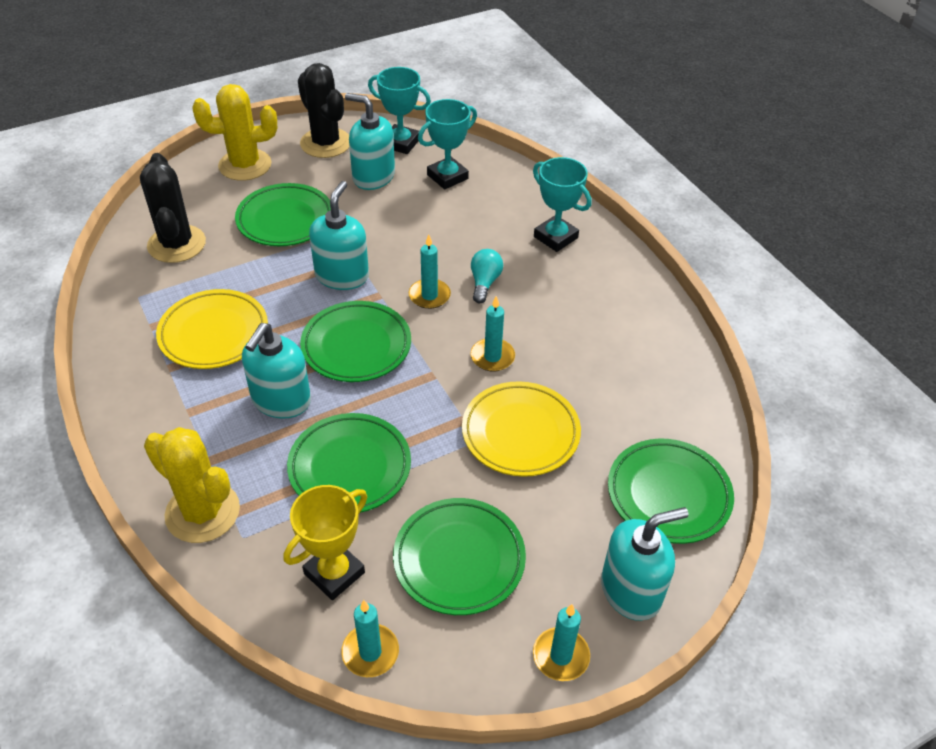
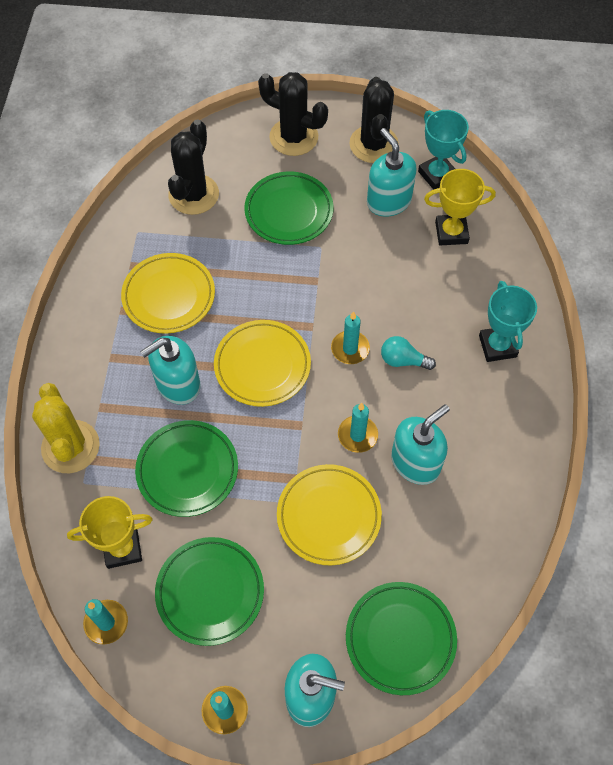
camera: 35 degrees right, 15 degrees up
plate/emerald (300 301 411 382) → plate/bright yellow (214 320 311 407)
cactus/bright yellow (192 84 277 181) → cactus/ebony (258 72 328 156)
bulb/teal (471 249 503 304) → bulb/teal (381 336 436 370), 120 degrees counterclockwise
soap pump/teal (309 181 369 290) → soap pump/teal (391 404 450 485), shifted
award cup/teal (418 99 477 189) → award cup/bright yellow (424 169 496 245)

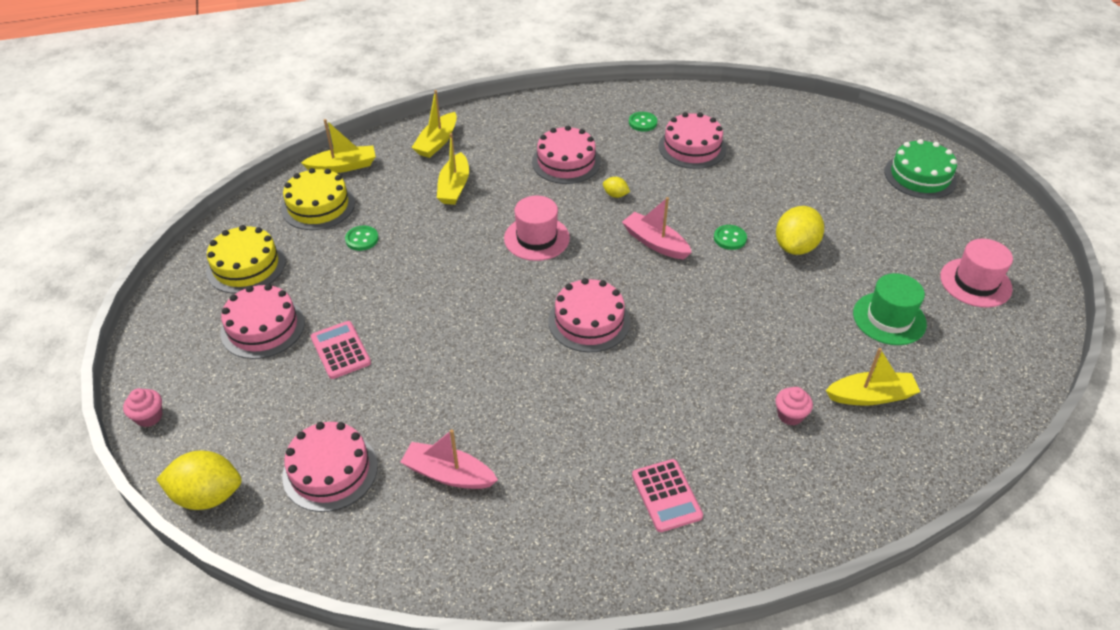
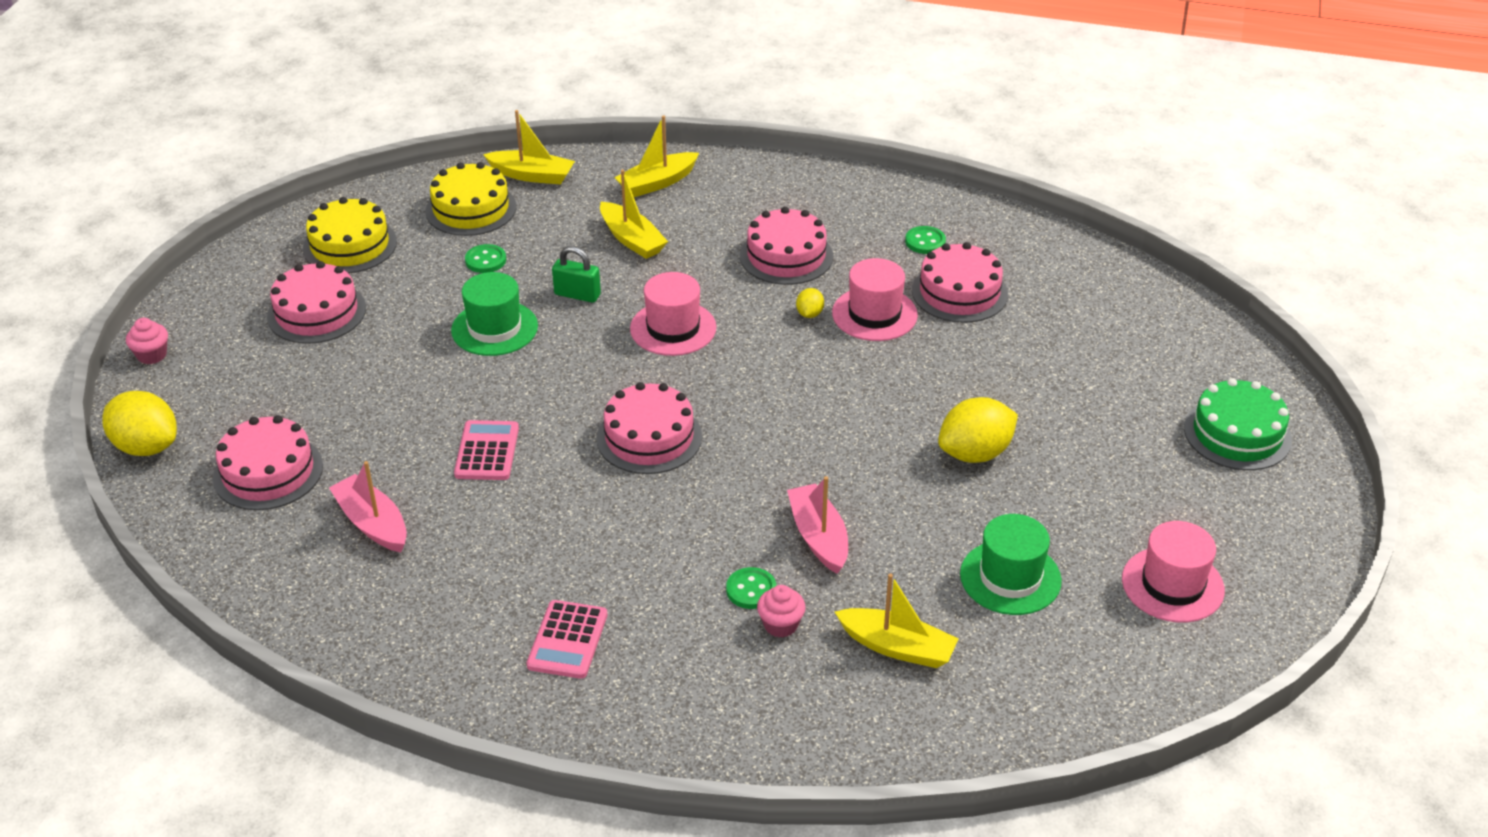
camera: 30 degrees right, 5 degrees down
- → top hat/emerald (451 272 538 356)
pocket calculator/rose-pink (311 321 371 379) → pocket calculator/rose-pink (454 420 519 480), shifted
- → small lock/emerald (552 246 601 303)
boat/bright yellow (437 133 469 205) → boat/bright yellow (600 170 668 259), 75 degrees counterclockwise
shirt button/emerald (714 225 747 250) → shirt button/emerald (726 567 776 609), shifted
boat/rose-pink (622 197 692 259) → boat/rose-pink (787 476 848 574), shifted
toy lemon/bright yellow (603 177 630 198) → toy lemon/bright yellow (796 288 824 318), 45 degrees clockwise
- → top hat/rose-pink (832 258 918 341)

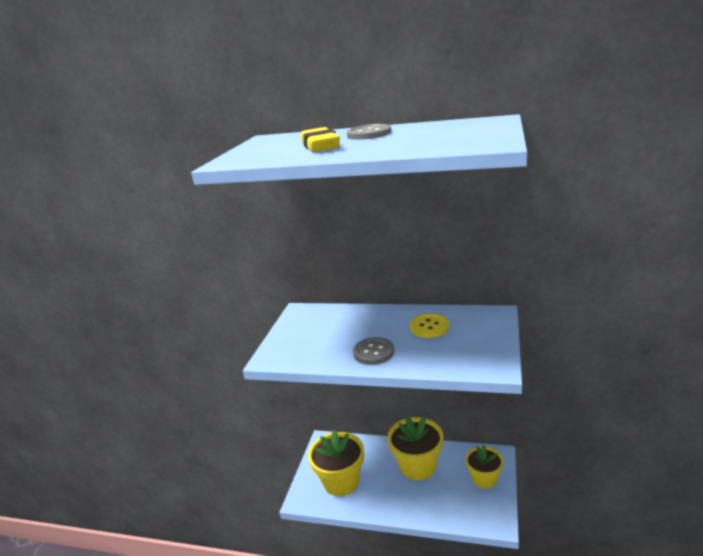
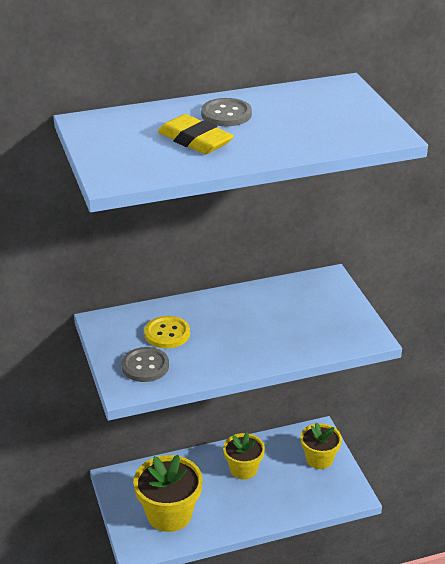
camera: 35 degrees left, 10 degrees up
shirt button/ash-grey (353 337 394 365) → shirt button/ash-grey (121 347 169 382), shifted
shirt button/bright yellow (410 313 449 338) → shirt button/bright yellow (144 316 190 348), shifted
flower pot/bright yellow (387 416 443 480) → flower pot/bright yellow (223 432 265 480), x0.64

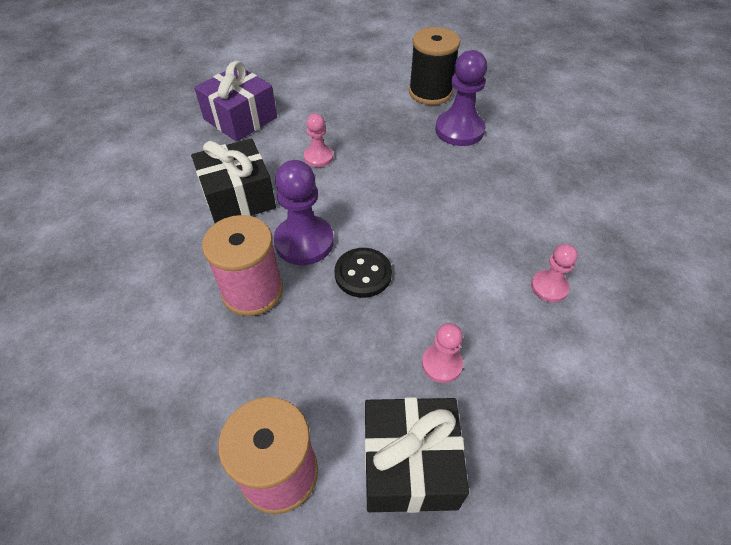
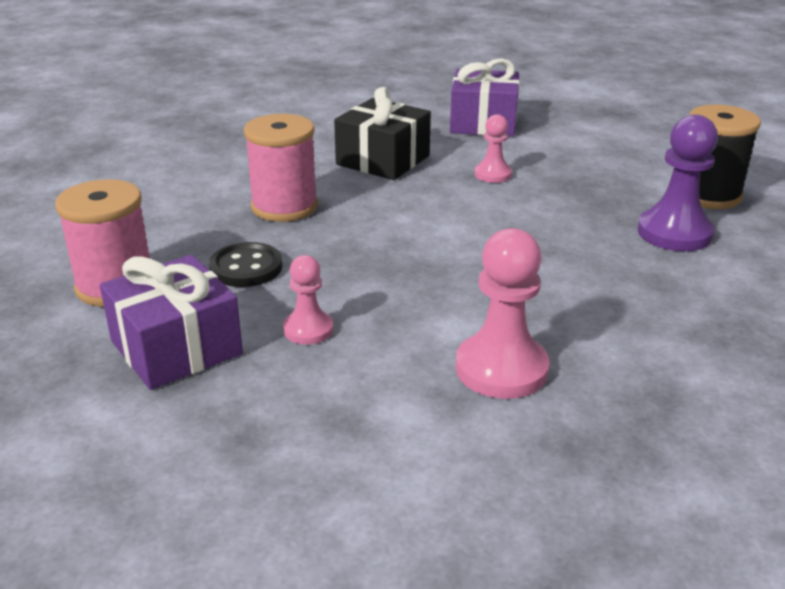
camera: 55 degrees right, 20 degrees down
gift/ebony (365 397 469 513) → gift/violet (100 255 243 390)
shirt button/ebony (335 248 392 298) → shirt button/ebony (209 242 282 287), shifted
game pawn/rose-pink (531 244 578 302) → game pawn/rose-pink (456 228 549 399), x1.74
game pawn/violet (274 160 334 265) → -

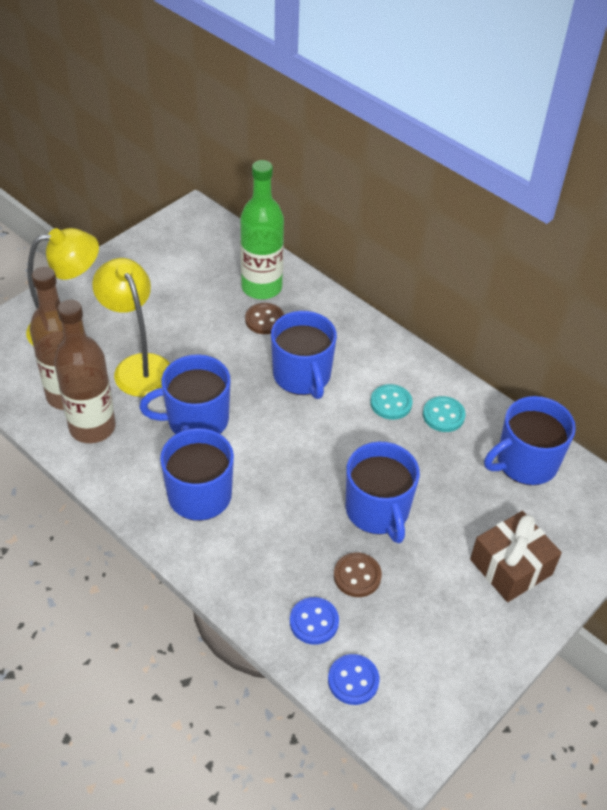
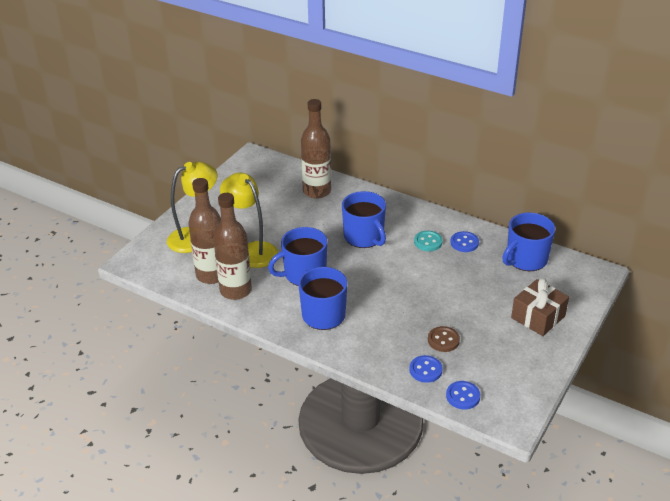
camera: 10 degrees left, 10 degrees down
flask/emerald (240 160 284 299) → flask/brown (301 99 331 199)
shirt button/teal (423 396 466 432) → shirt button/royal blue (450 231 479 252)
shirt button/brown (245 303 284 334) → -
mug/royal blue (346 442 420 543) → -

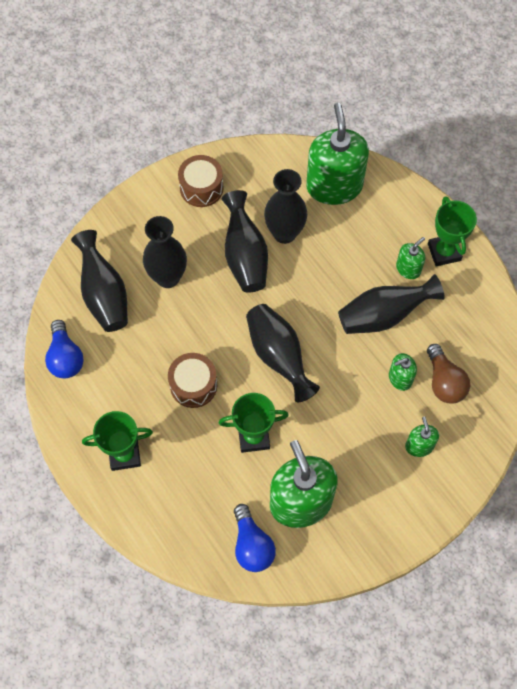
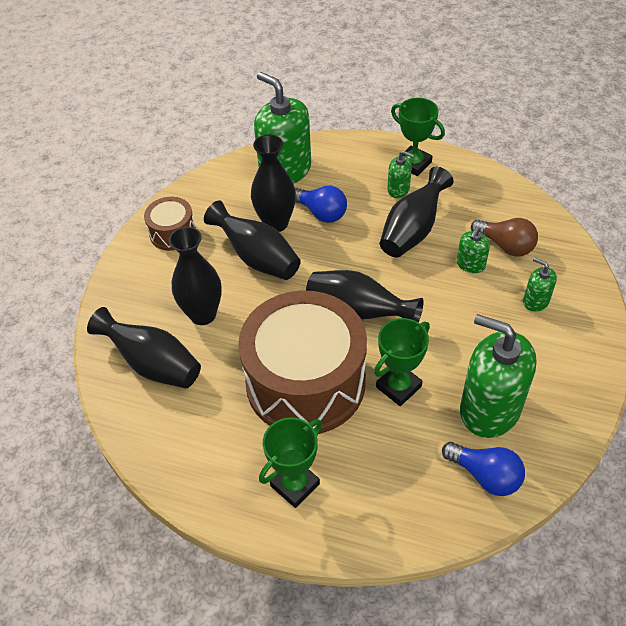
camera: 35 degrees left, 15 degrees down
snare drum/brown (168 353 217 408) → snare drum/brown (238 291 367 434), x2.20
bulb/royal blue (45 320 84 378) → bulb/royal blue (295 186 347 223), shifted
soap pump/emerald (396 237 425 279) → soap pump/emerald (387 150 414 198), 105 degrees clockwise

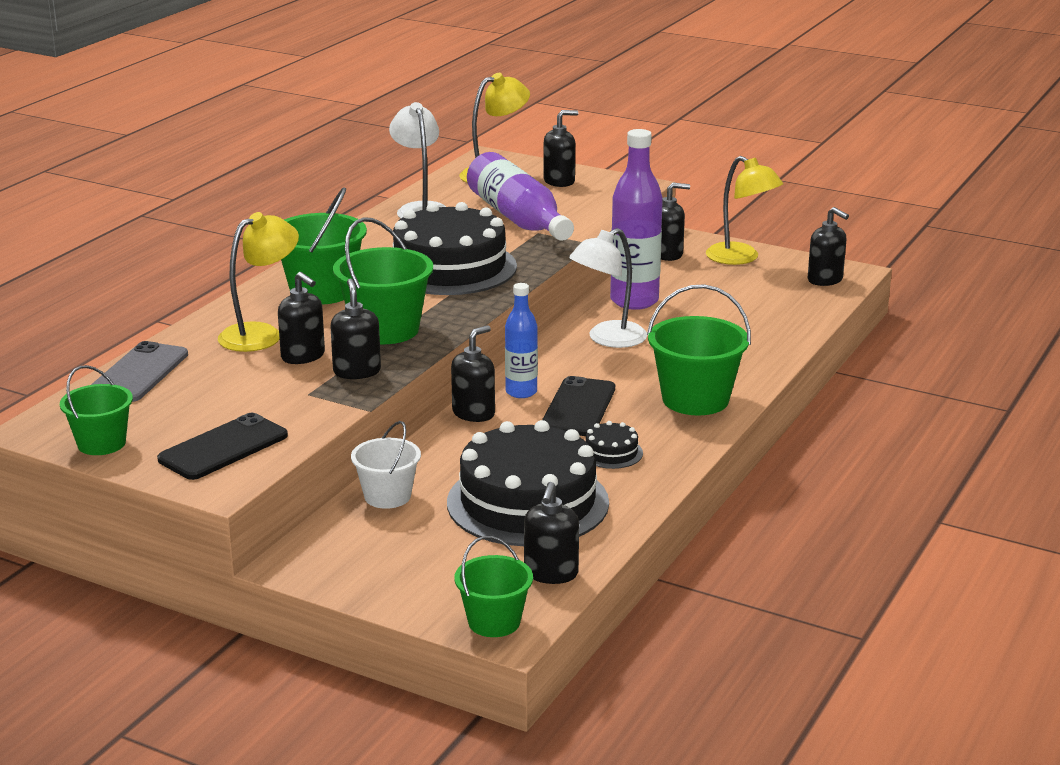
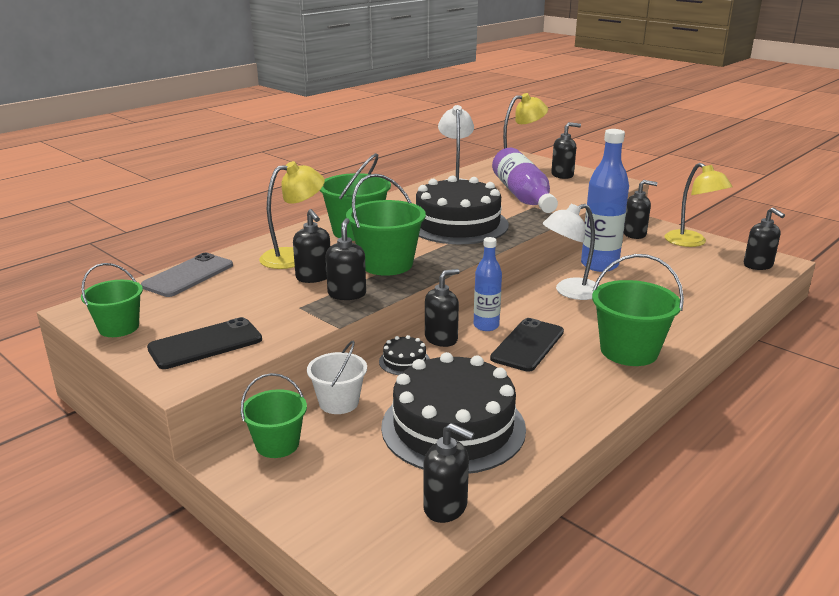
camera: 15 degrees right, 0 degrees up
pail/emerald (454 536 533 637) → pail/emerald (241 373 307 458), shifted
gateau/ebony (586 421 643 469) → gateau/ebony (379 335 430 375), shifted
soap pump/ebony (524 482 579 584) → soap pump/ebony (423 423 474 523), 90 degrees counterclockwise
flask/violet (610 129 663 310) → flask/royal blue (581 129 629 272)

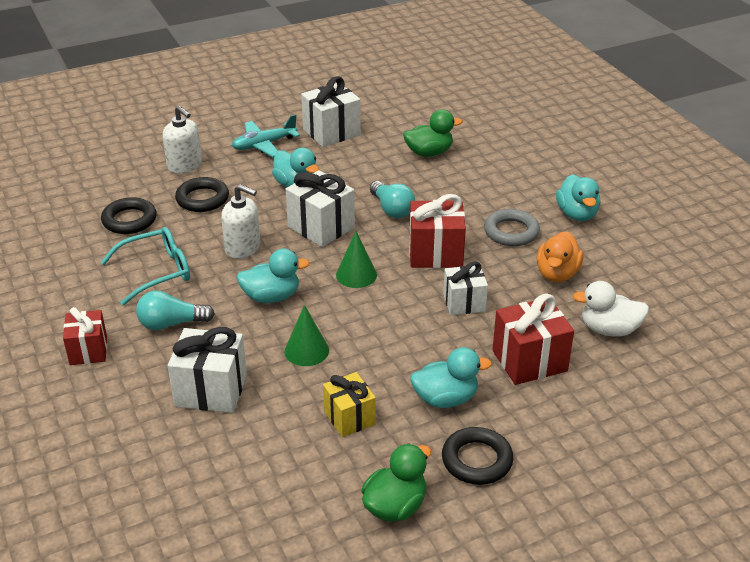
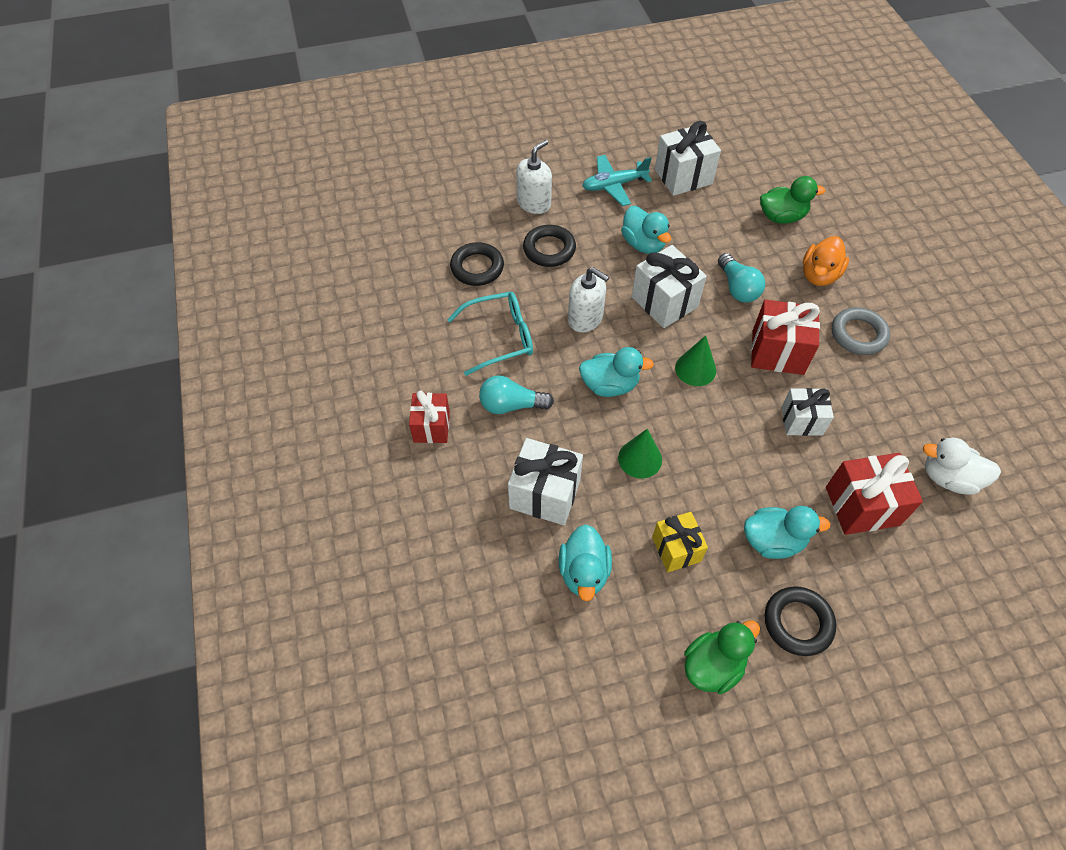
camera: 10 degrees right, 20 degrees up
soap pump/snow-white (163 105 202 174) → soap pump/snow-white (516 140 552 214), 105 degrees counterclockwise
toy duck/teal (556 174 600 221) → toy duck/teal (559 524 612 601), shifted
toy duck/orange (537 231 584 282) → toy duck/orange (803 236 849 286), shifted

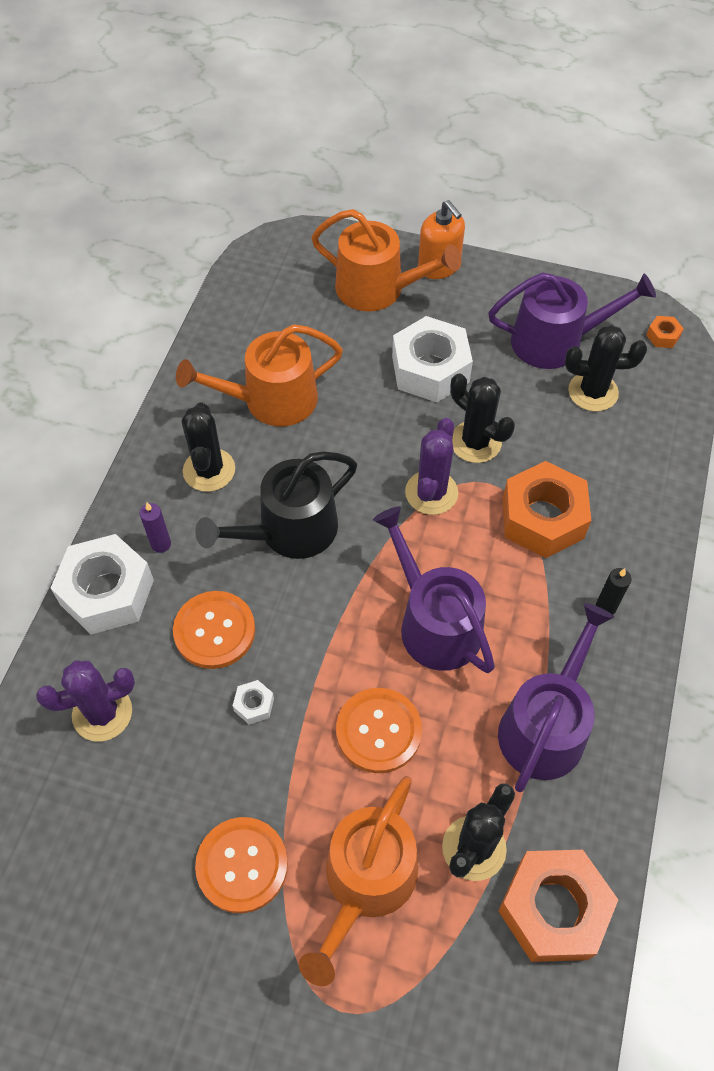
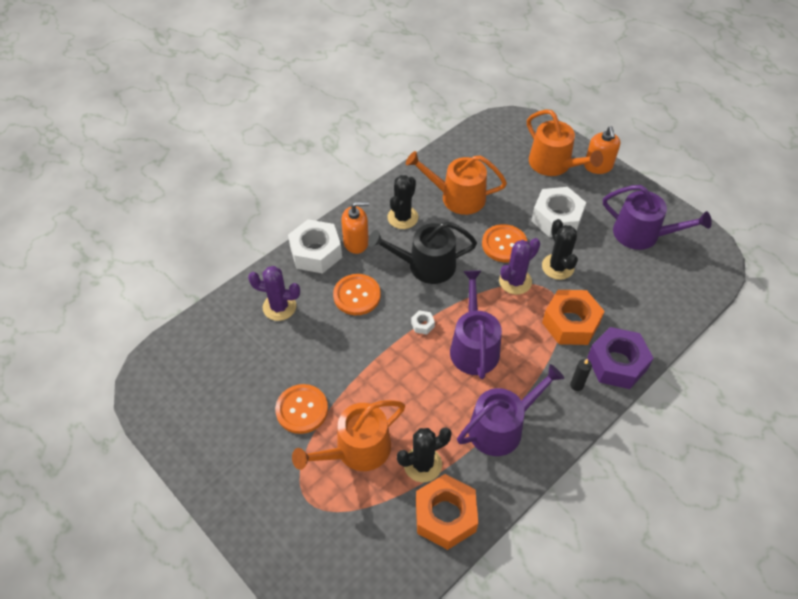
camera: 30 degrees right, 5 degrees down
wax candle/violet (140 503 171 553) → soap pump/orange (341 202 369 254)
hex nut/snow-white (233 680 274 725) → hex nut/snow-white (411 310 435 334), shifted
shirt button/orange (336 688 422 773) → shirt button/orange (482 224 527 263), shifted
- → hex nut/violet (587 327 654 389)
cactus/ebony (565 325 647 412) → -
hex nut/orange (646 316 684 348) → -

